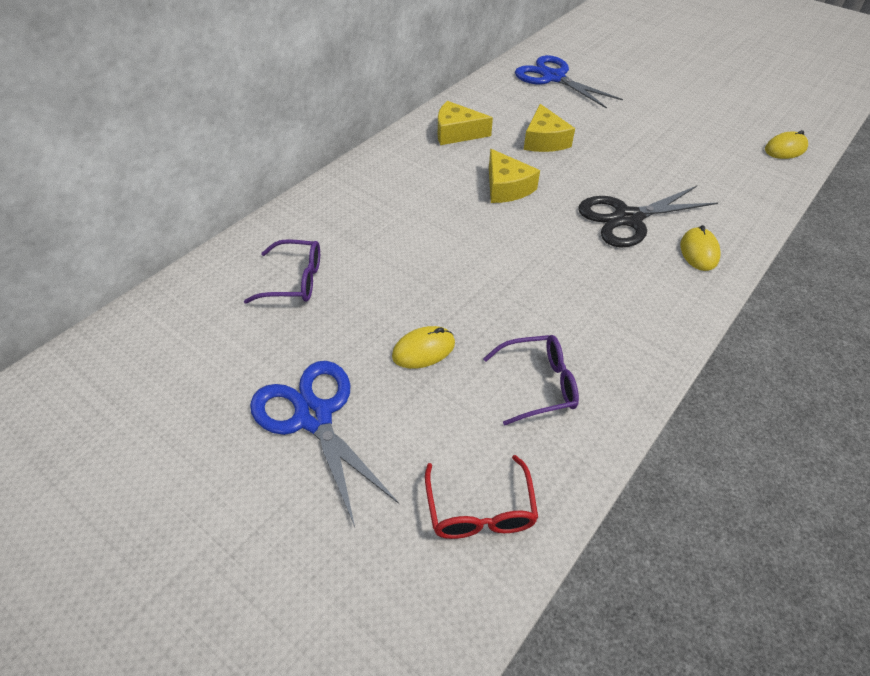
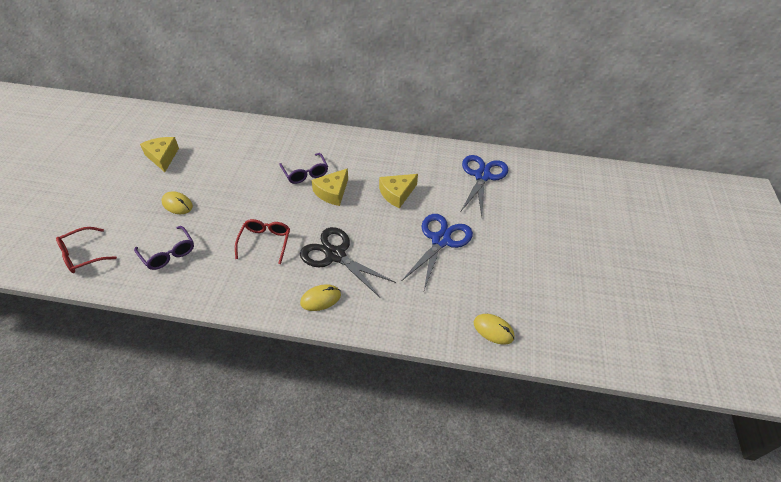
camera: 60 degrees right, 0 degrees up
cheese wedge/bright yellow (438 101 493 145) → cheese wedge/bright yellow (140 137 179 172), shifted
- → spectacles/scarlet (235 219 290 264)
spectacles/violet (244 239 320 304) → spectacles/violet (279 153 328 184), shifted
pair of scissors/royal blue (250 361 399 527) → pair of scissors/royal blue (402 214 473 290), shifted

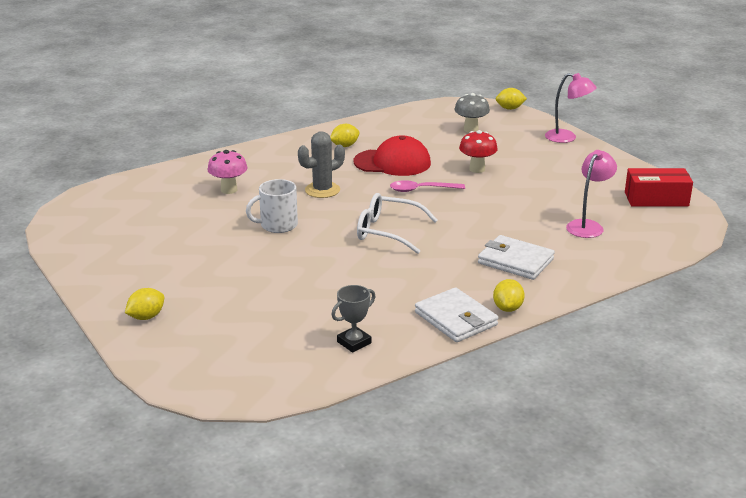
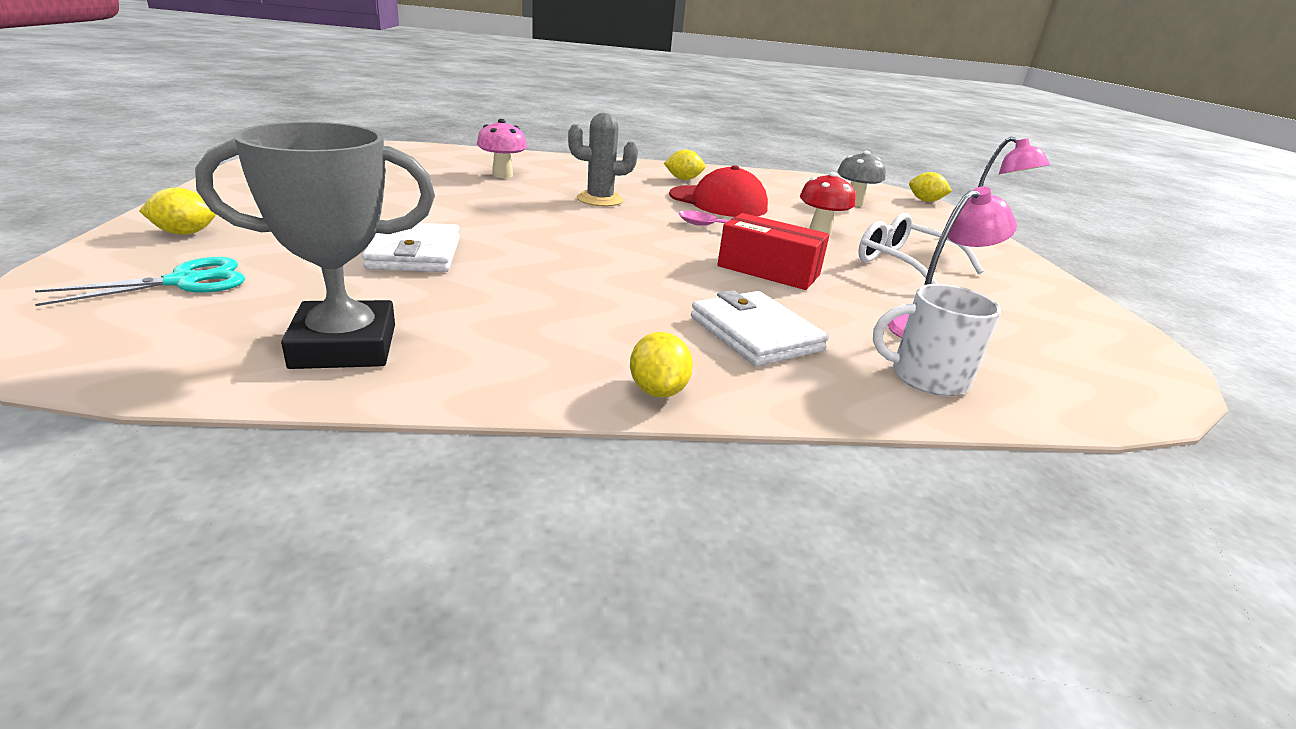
camera: 25 degrees right, 0 degrees up
- → pair of scissors/teal (35 257 245 306)
award cup/ash-grey (332 285 375 352) → award cup/ash-grey (195 122 435 369), x1.91
wallet/snow-white (415 287 499 342) → wallet/snow-white (362 223 460 272), shifted
toy lemon/bright yellow (493 279 525 312) → toy lemon/bright yellow (630 332 693 398), 45 degrees counterclockwise
box/scarlet (625 168 693 206) → box/scarlet (717 213 830 290), shifted
spectacles/snow-white (357 193 437 254) → spectacles/snow-white (858 213 984 284), shifted
mug/snow-white (246 179 298 233) → mug/snow-white (873 284 1001 396), shifted

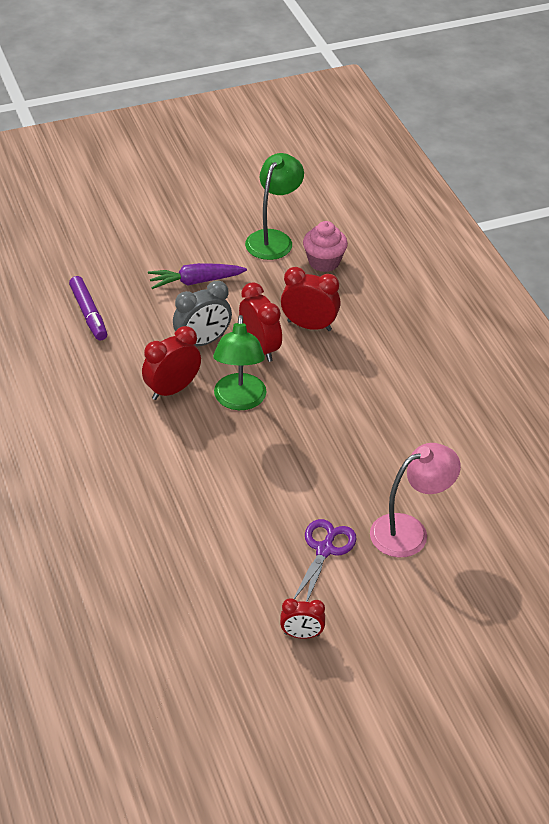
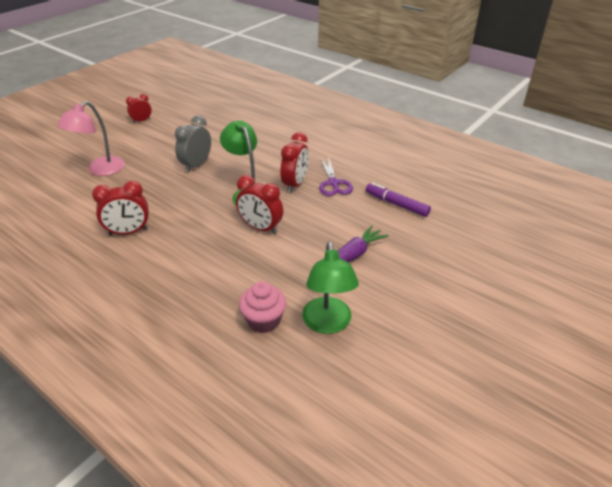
camera: 150 degrees right, 5 degrees down
clock/scarlet (281 267 341 331) → clock/scarlet (92 181 149 235), shifted
clock/ash-grey (173 281 232 346) → clock/ash-grey (175 115 211 173), shifted
pair of scissors/violet (294 519 357 602) → pair of scissors/violet (319 156 353 196), shifted

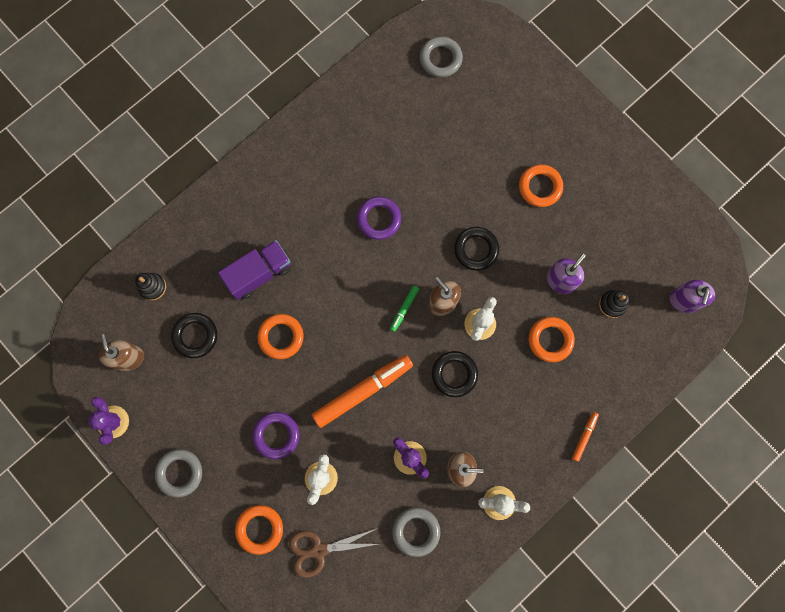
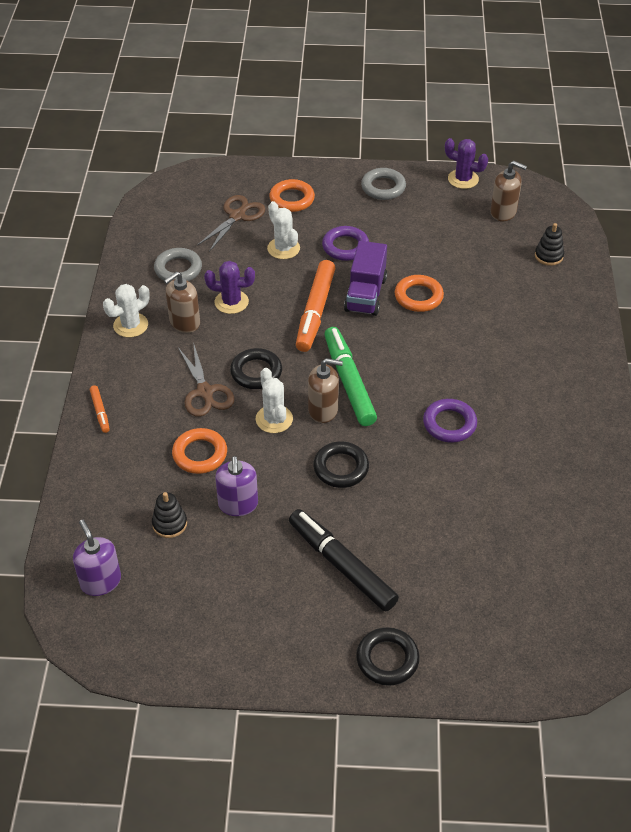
camera: 135 degrees right, 30 degrees down
- → pair of scissors/brown (178 342 234 417)
ring/orange (519 164 563 207) → marker pen/ebony (289 509 399 611)
marker pen/emerald (390 285 419 332) → marker pen/emerald (324 327 377 426), x2.16
truck/violet (218 240 291 300) → truck/violet (344 241 387 316), shifted
ring/ebony (171 313 217 358) → ring/ebony (356 627 420 686), shifted
ring/ash-grey (420 36 463 78) → -

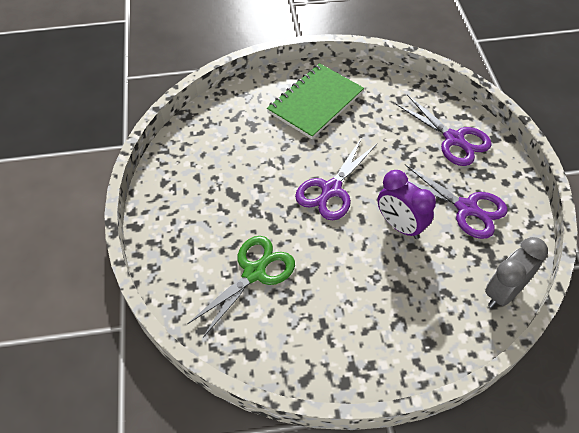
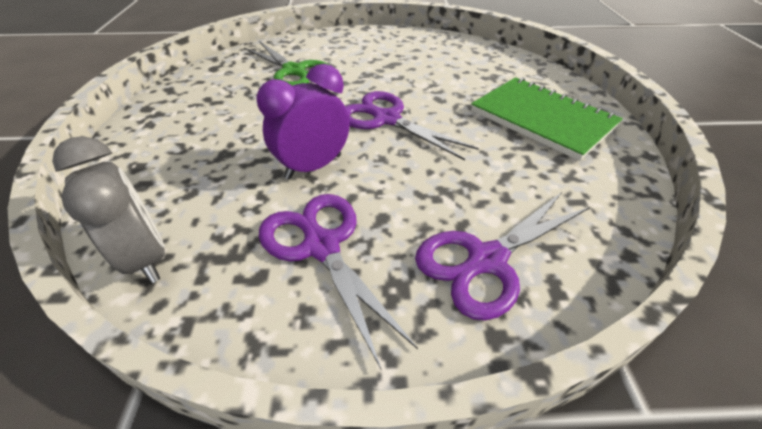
camera: 95 degrees right, 10 degrees down
pair of scissors/violet (405 164 507 239) → pair of scissors/violet (259 194 418 371), 105 degrees clockwise

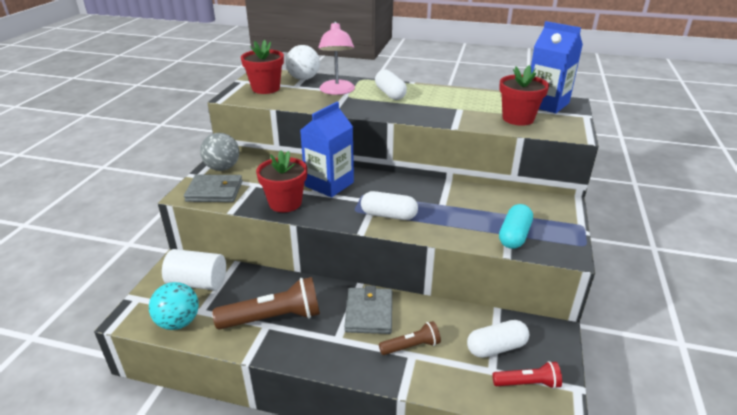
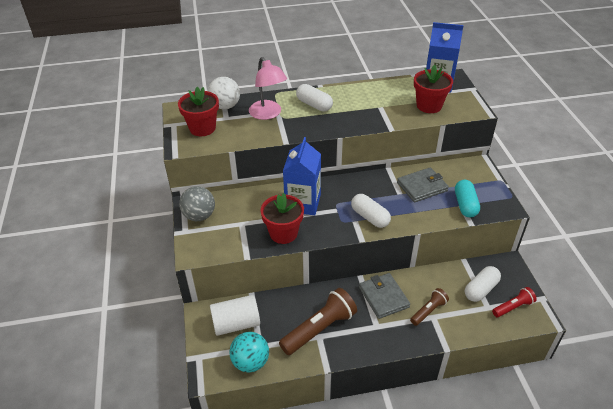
camera: 25 degrees left, 10 degrees up
pill/snow-white (361 191 418 220) → pill/snow-white (351 194 391 228), 60 degrees clockwise
wallet/ash-grey (184 175 242 202) → wallet/ash-grey (397 167 449 203), shifted

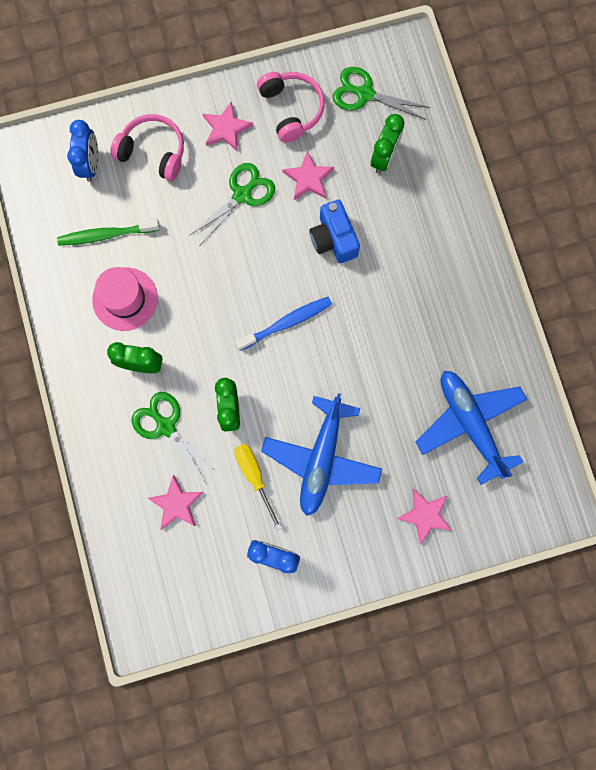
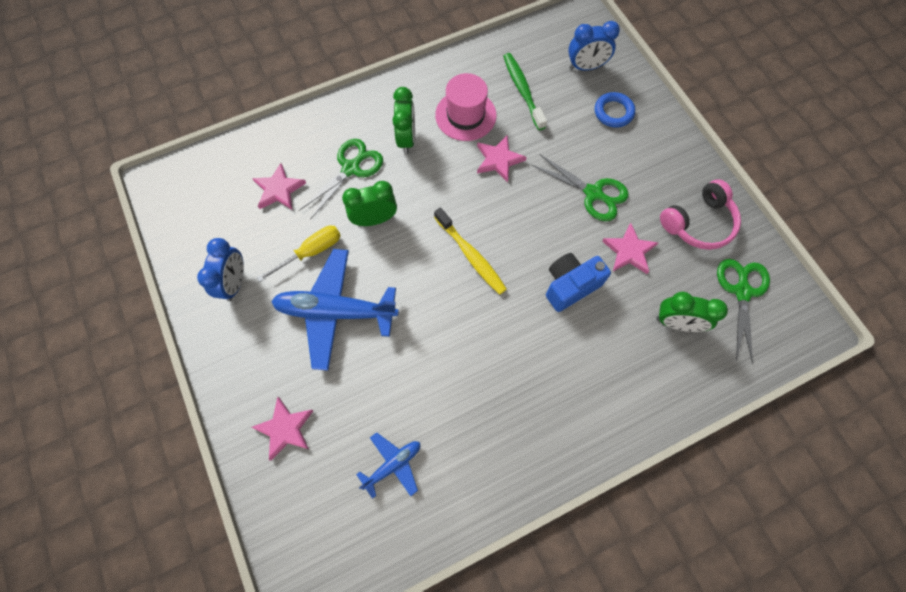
camera: 80 degrees right, 10 degrees down
toy plane/royal blue (416 371 528 485) → toy plane/royal blue (356 432 420 499), x0.51
dental brush/royal blue (235 297 332 351) → dental brush/bright yellow (434 207 507 295)
star/rose-pink (202 101 253 151) → star/rose-pink (477 135 527 183), shifted
headphones/rose-pink (110 114 184 181) → ring/royal blue (595 92 635 128)

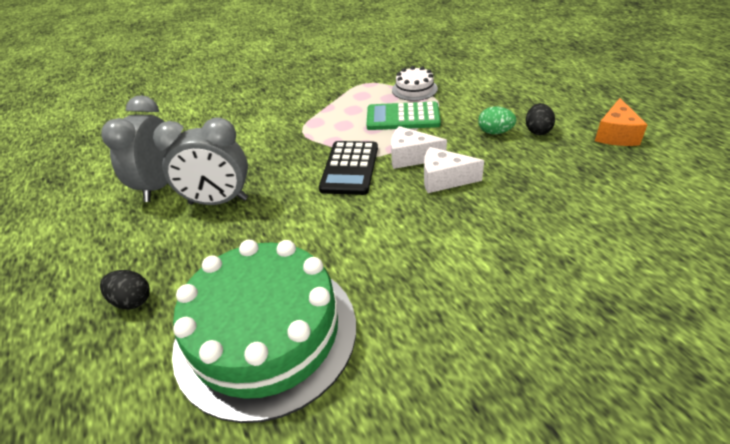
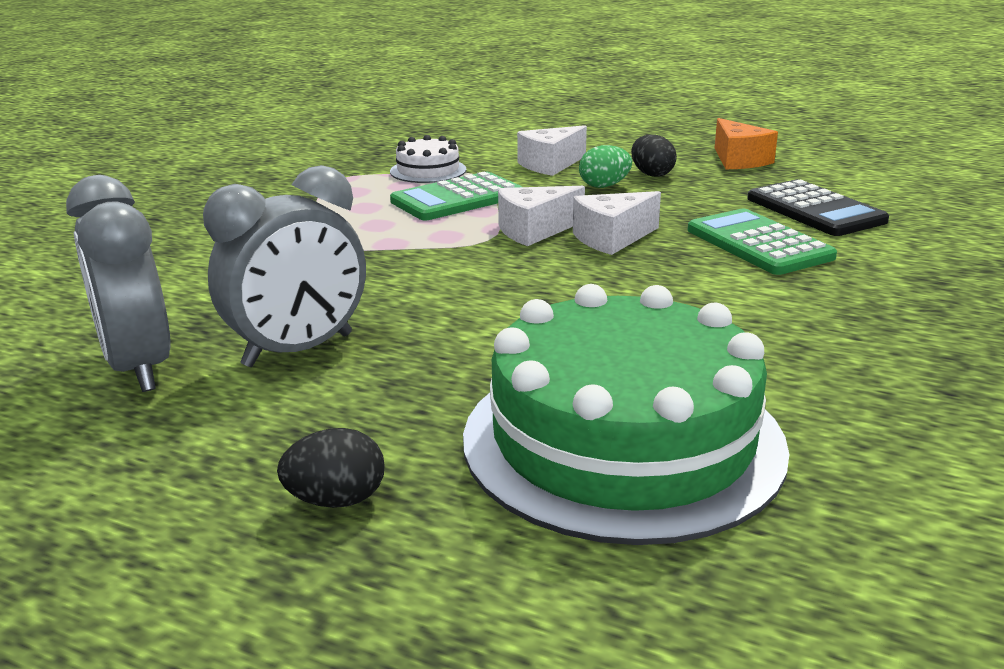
camera: 40 degrees left, 15 degrees down
- → cheese wedge/snow-white (517 125 587 176)
- → pocket calculator/emerald (688 209 837 275)
pocket calculator/ebony (319 141 378 195) → pocket calculator/ebony (747 179 889 236), shifted

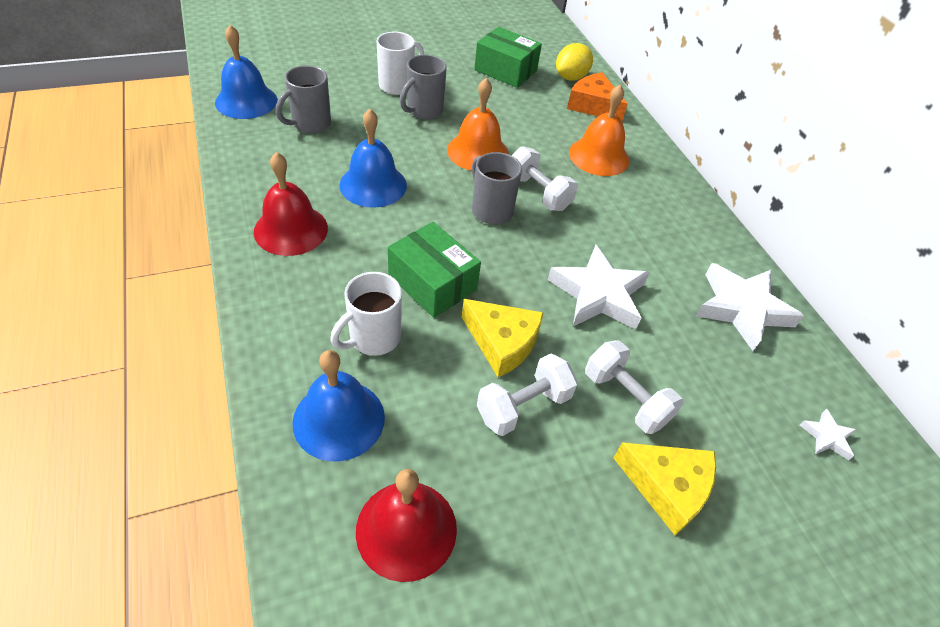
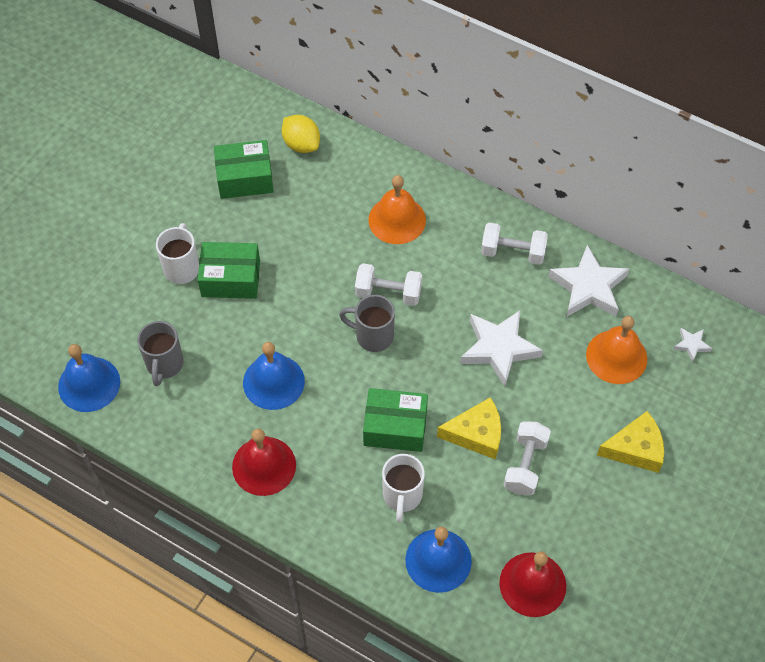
camera: 35 degrees left, 10 degrees up
mug/ash-grey (400 54 447 119) → box/emerald (198 242 260 299)
toy lemon/bright yellow (556 43 593 81) → toy lemon/bright yellow (282 115 320 153), 45 degrees counterclockwise
dumbbell/snow-white (585 340 683 434) → dumbbell/snow-white (481 223 548 265), shifted
school bell/orange (447 78 509 171) → school bell/orange (586 316 647 384), shifted
cheese wedge/orange (567 72 628 121) → -

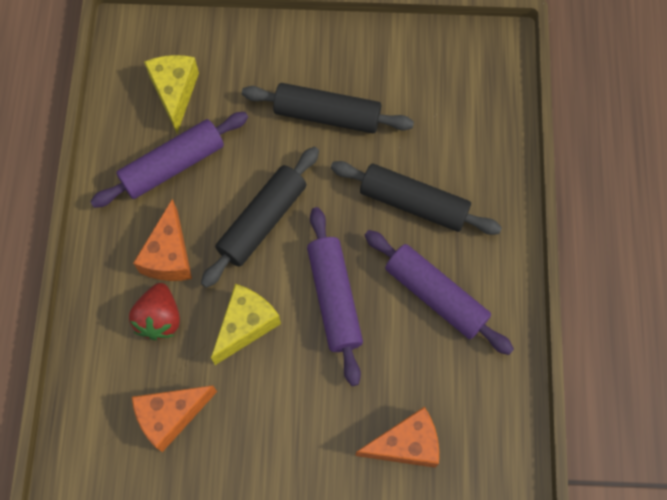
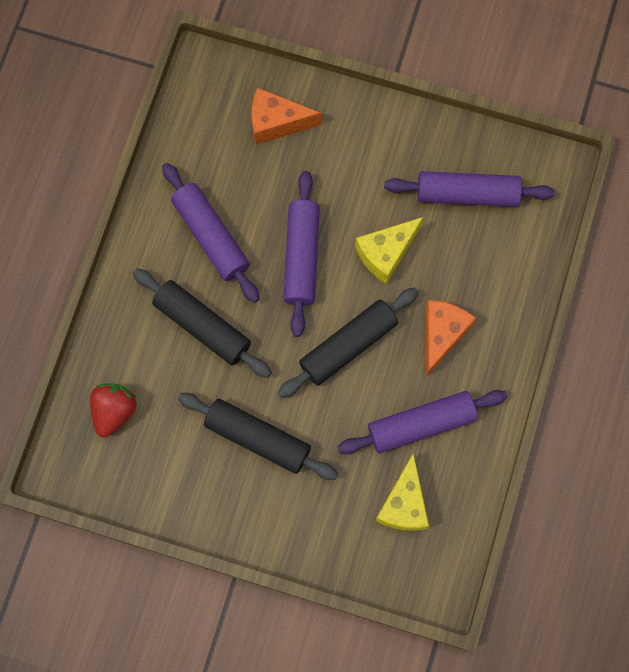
camera: 165 degrees left, 5 degrees up
strawberry/scarlet (129 283 180 340) → strawberry/scarlet (90 383 137 438), shifted
cheese wedge/orange (132 385 217 452) → dough roller/violet (384 171 555 207)

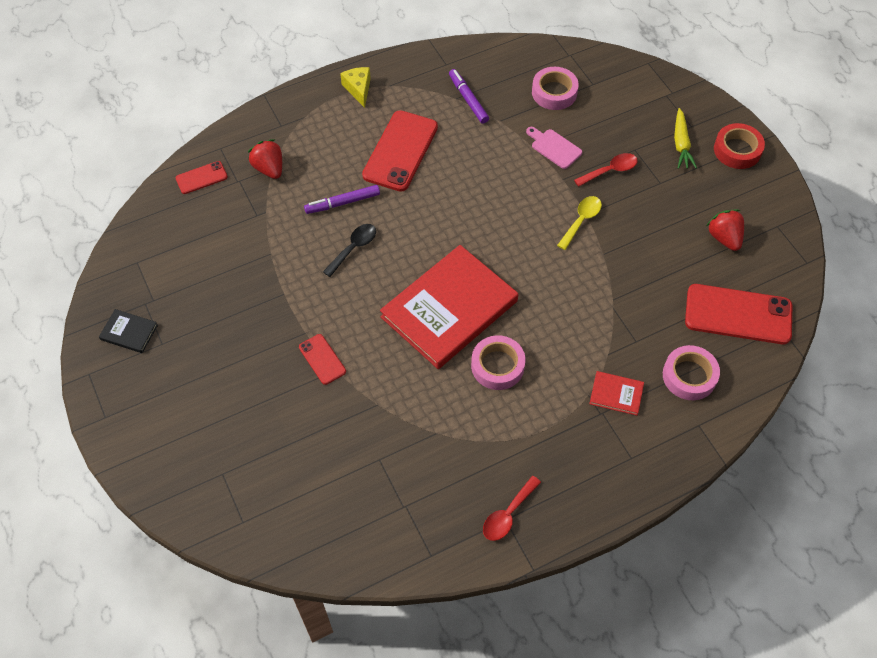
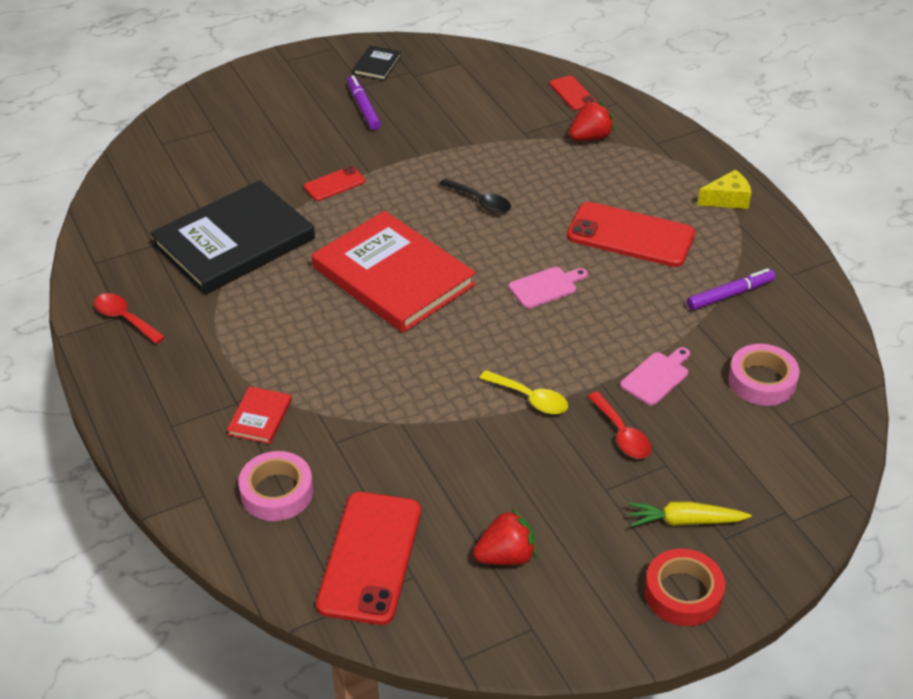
camera: 90 degrees right, 15 degrees down
- → hardback/ebony (150 180 315 295)
marker pen/violet (304 185 380 214) → marker pen/violet (347 75 381 130), shifted
- → cutting board/rose-pink (509 267 588 309)
roll of tape/rose-pink (471 335 525 390) → -

